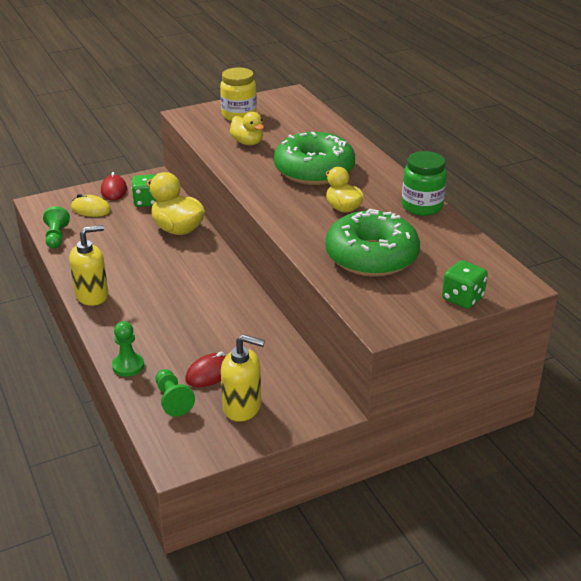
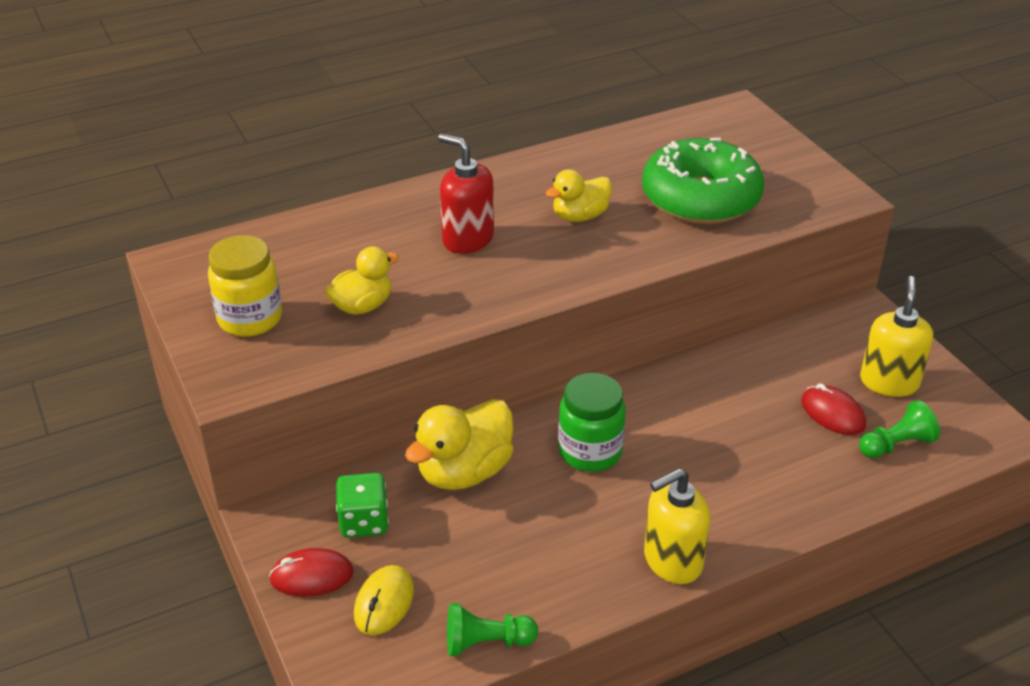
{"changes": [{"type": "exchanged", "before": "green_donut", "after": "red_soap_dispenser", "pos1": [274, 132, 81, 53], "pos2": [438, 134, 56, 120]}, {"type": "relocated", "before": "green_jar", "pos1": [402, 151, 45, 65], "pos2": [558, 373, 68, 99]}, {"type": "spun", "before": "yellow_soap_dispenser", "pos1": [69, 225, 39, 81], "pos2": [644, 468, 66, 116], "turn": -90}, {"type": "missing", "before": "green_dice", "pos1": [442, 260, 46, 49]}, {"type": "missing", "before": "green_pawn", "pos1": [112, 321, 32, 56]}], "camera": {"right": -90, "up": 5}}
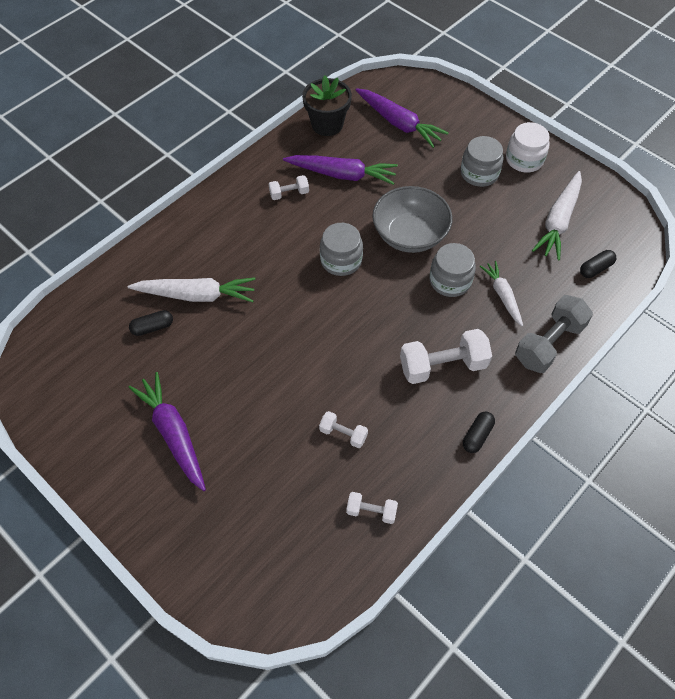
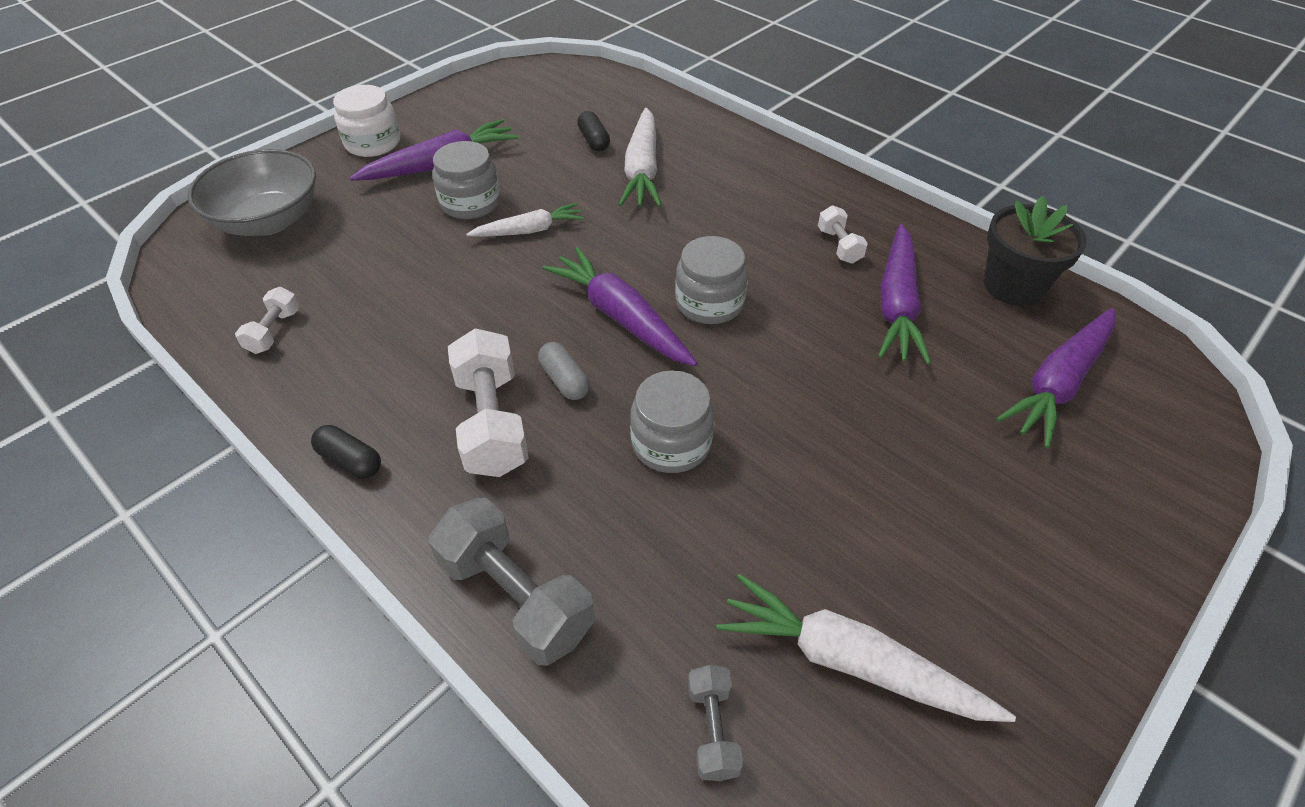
{"changes": [{"type": "relocated", "before": "white_jar", "pos1": [506, 122, 44, 50], "pos2": [333, 85, 67, 72]}, {"type": "relocated", "before": "grey_jar", "pos1": [461, 136, 43, 51], "pos2": [432, 141, 69, 78]}, {"type": "relocated", "before": "grey_bowl", "pos1": [372, 186, 81, 67], "pos2": [187, 149, 129, 87]}, {"type": "exchanged", "before": "black_capsule", "after": "grey_dumbbell", "pos1": [580, 250, 36, 28], "pos2": [688, 665, 55, 116]}, {"type": "relocated", "before": "white_carrot", "pos1": [480, 261, 43, 65], "pos2": [466, 203, 118, 34]}, {"type": "missing", "before": "white_dumbbell", "pos1": [319, 411, 49, 37]}, {"type": "appeared", "after": "purple_carrot", "pos2": [542, 247, 155, 119]}, {"type": "appeared", "after": "grey_capsule", "pos2": [538, 342, 52, 58]}], "camera": {"right": 90, "up": -10}}
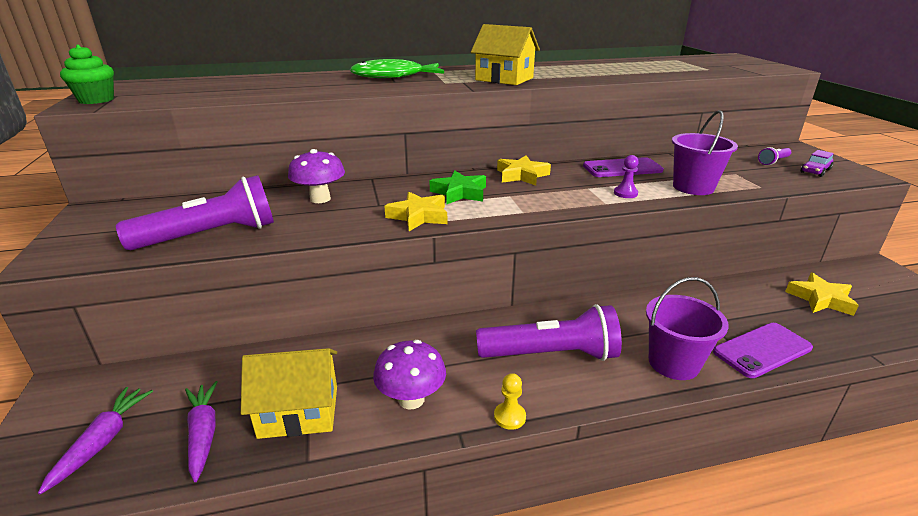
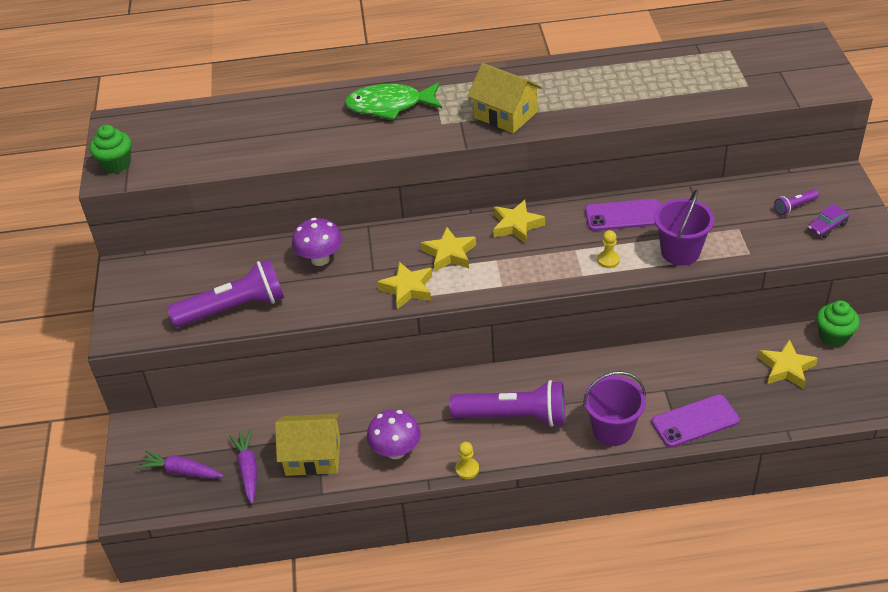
{"changes": [{"type": "colour", "before": "purple_pawn", "after": "yellow_pawn", "pos1": [614, 155, 25, 43], "pos2": [597, 230, 23, 38]}, {"type": "colour", "before": "green_star", "after": "yellow_star", "pos1": [430, 171, 56, 33], "pos2": [421, 227, 55, 45]}, {"type": "spun", "before": "purple_carrot", "pos1": [38, 387, 115, 107], "pos2": [137, 450, 87, 29], "turn": -90}, {"type": "appeared", "after": "green_cupcake", "pos2": [817, 300, 43, 47]}], "camera": {"right": 10, "up": 15}}
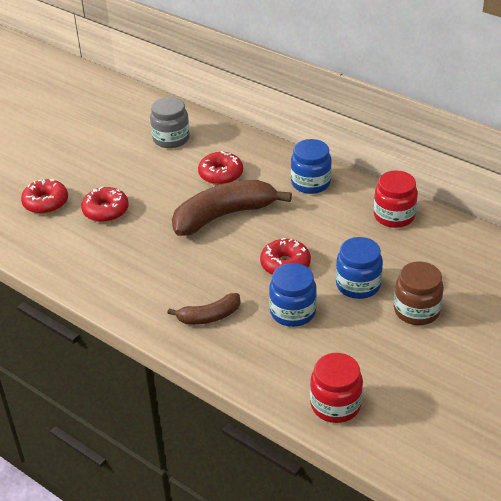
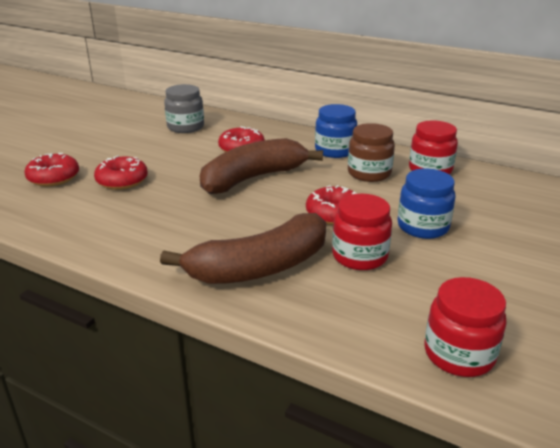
{"changes": [{"type": "relocated", "before": "brown_jar", "pos1": [394, 261, 50, 64], "pos2": [348, 123, 47, 59]}, {"type": "colour", "before": "blue_jar", "after": "red_jar", "pos1": [269, 263, 48, 64], "pos2": [332, 194, 60, 76]}, {"type": "size", "before": "brown_banana", "pos1": [168, 293, 73, 32], "pos2": [160, 213, 166, 71], "scale": 1.88}], "camera": {"right": -10, "up": -10}}
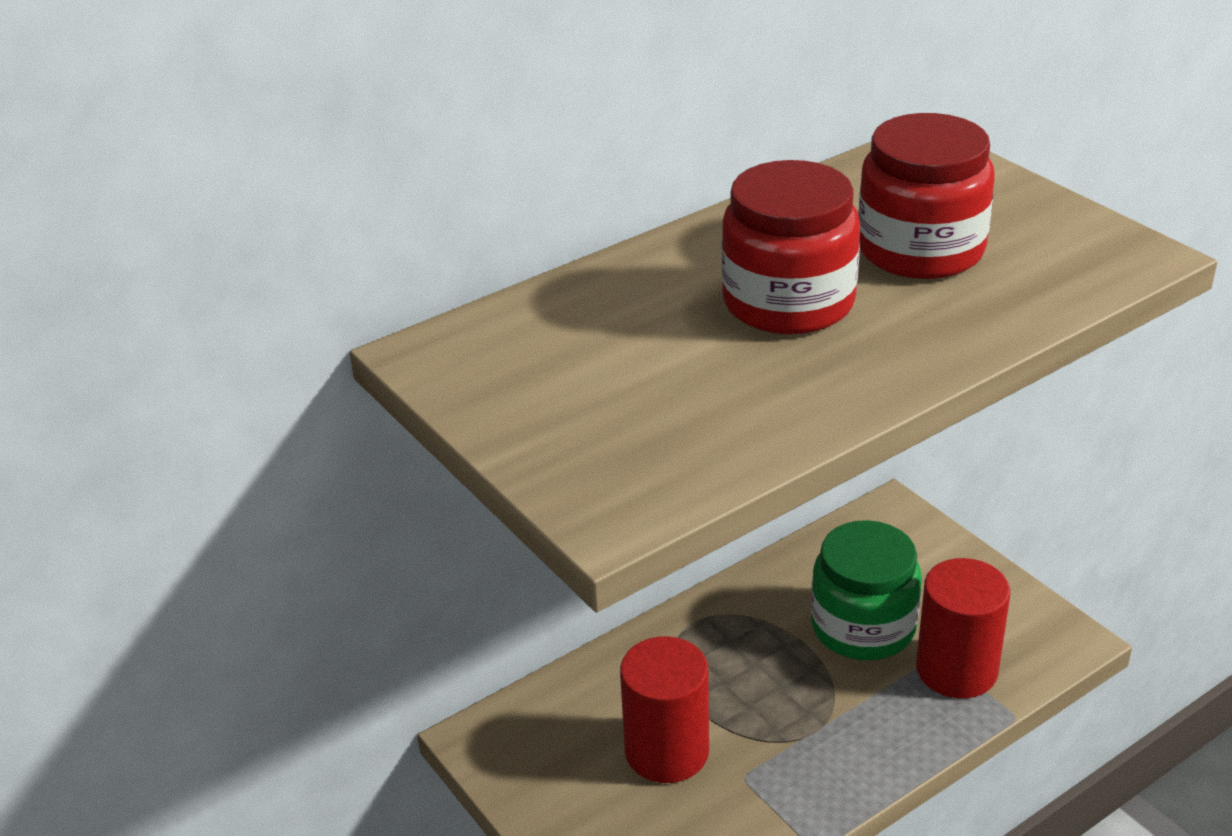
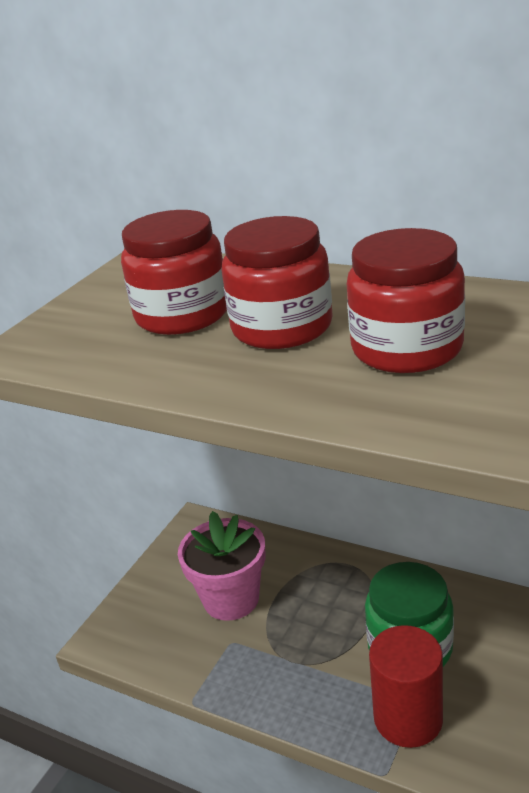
{"changes": [{"type": "exchanged", "before": "red_cylinder", "after": "pink_flower_pot", "pos1": [620, 636, 89, 147], "pos2": [178, 511, 88, 110]}, {"type": "appeared", "after": "red_jar", "pos2": [121, 210, 106, 125]}], "camera": {"right": 65, "up": -5}}
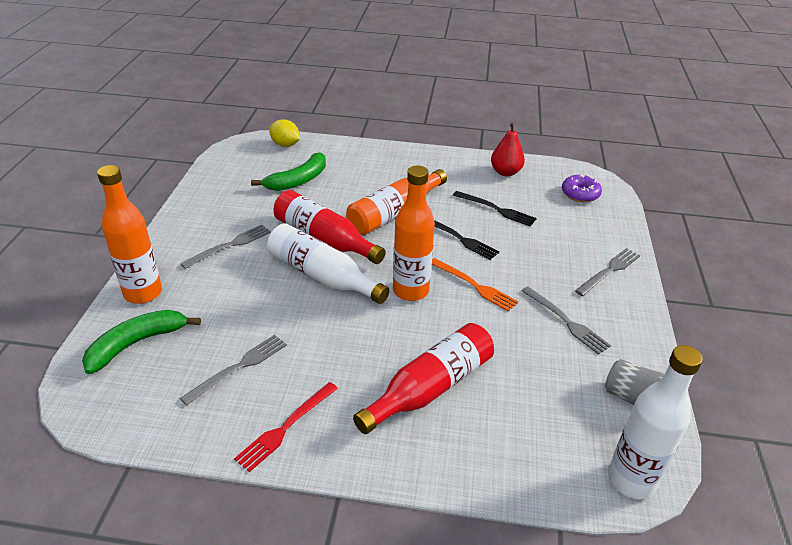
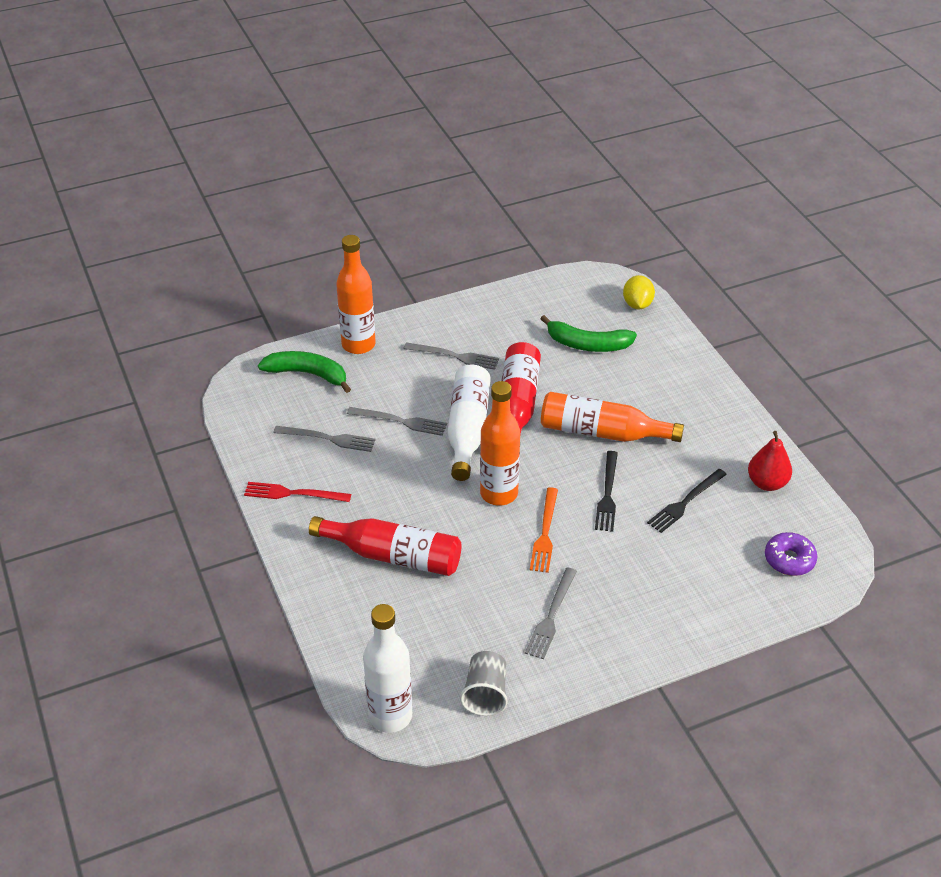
{"changes": [{"type": "spun", "before": "black_fork", "pos1": [453, 191, 84, 35], "pos2": [647, 469, 80, 64], "turn": 45}, {"type": "relocated", "before": "grey_fork", "pos1": [575, 248, 65, 48], "pos2": [347, 407, 100, 29]}], "camera": {"right": 60, "up": 5}}
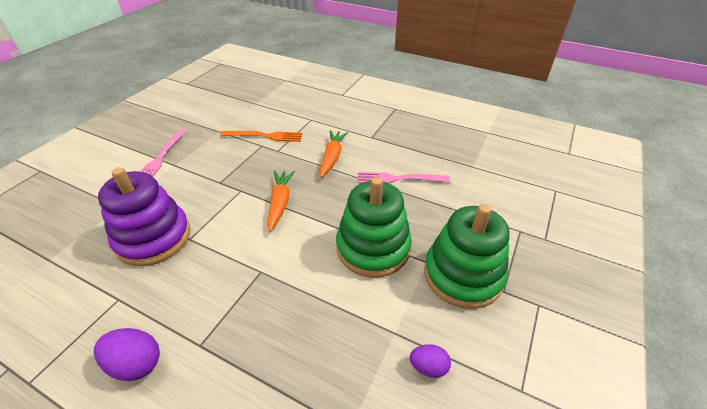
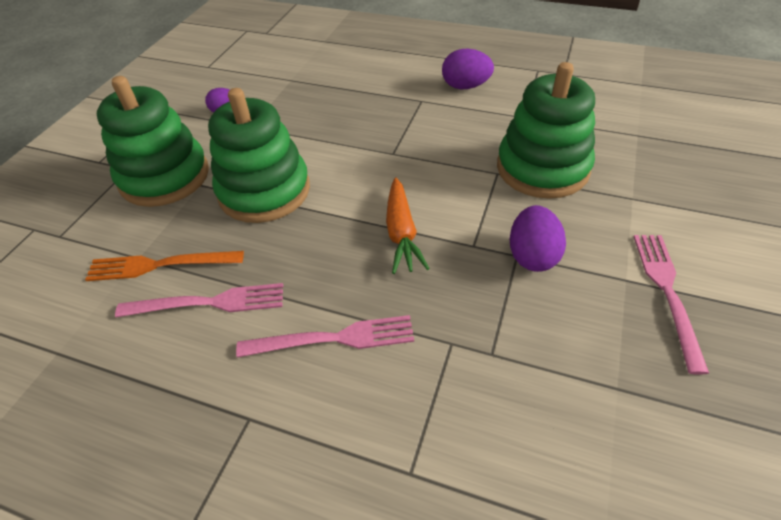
{"changes": [{"type": "exchanged", "before": "orange_carrot", "after": "pink_fork", "pos1": [319, 130, 29, 48], "pos2": [236, 315, 178, 43]}, {"type": "relocated", "before": "orange_fork", "pos1": [220, 131, 82, 11], "pos2": [85, 251, 159, 30]}, {"type": "colour", "before": "purple_stacking_toy", "after": "green_stacking_toy", "pos1": [98, 167, 92, 99], "pos2": [497, 62, 98, 137]}, {"type": "appeared", "after": "purple_egg", "pos2": [510, 205, 56, 67]}], "camera": {"right": 175, "up": 5}}
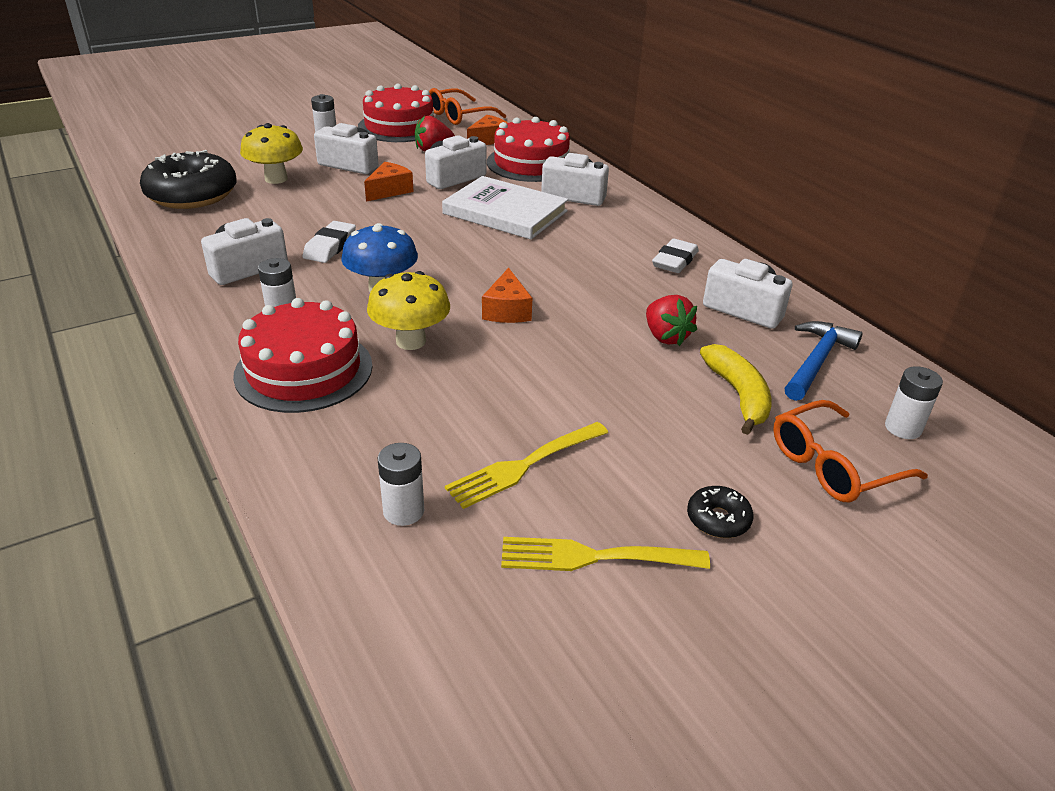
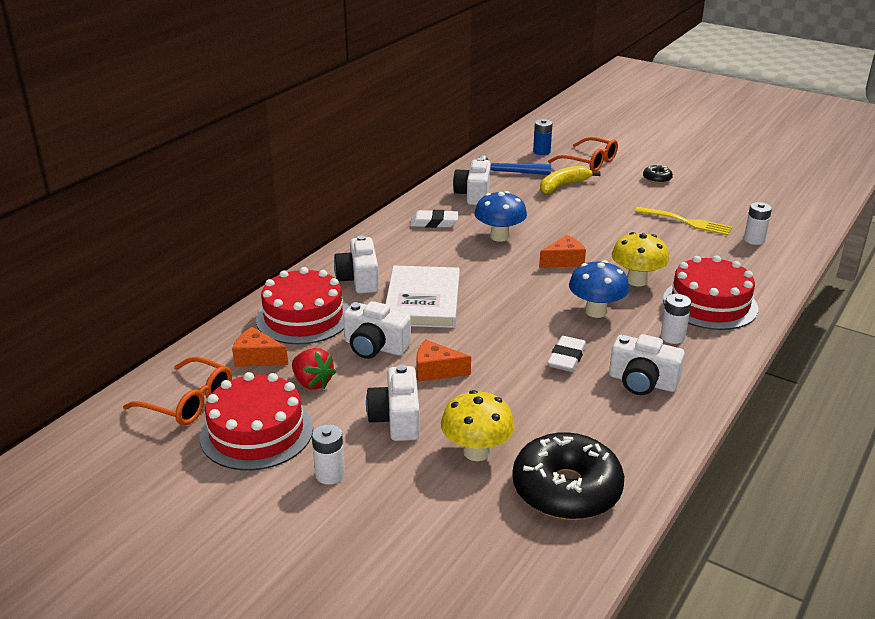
{"changes": [{"type": "spun", "before": "white_eraser", "pos1": [303, 221, 53, 42], "pos2": [547, 336, 40, 36], "turn": -60}, {"type": "missing", "before": "red_strawberry", "pos1": [646, 295, 51, 51]}, {"type": "colour", "before": "white_battery", "after": "blue_battery", "pos1": [885, 366, 58, 73], "pos2": [533, 119, 20, 36]}, {"type": "missing", "before": "yellow_fork", "pos1": [501, 537, 209, 34]}, {"type": "appeared", "after": "blue_mushroom", "pos2": [475, 191, 52, 51]}], "camera": {"right": -115, "up": -5}}
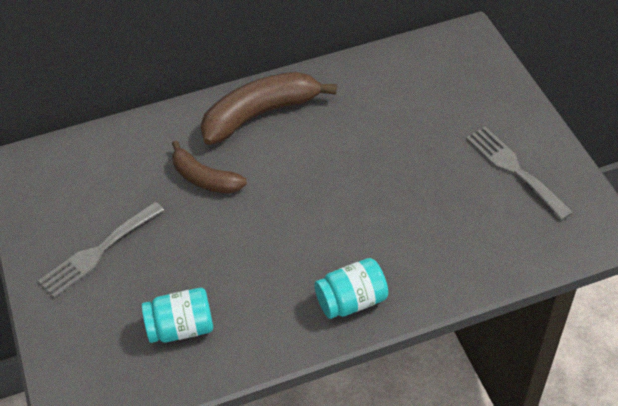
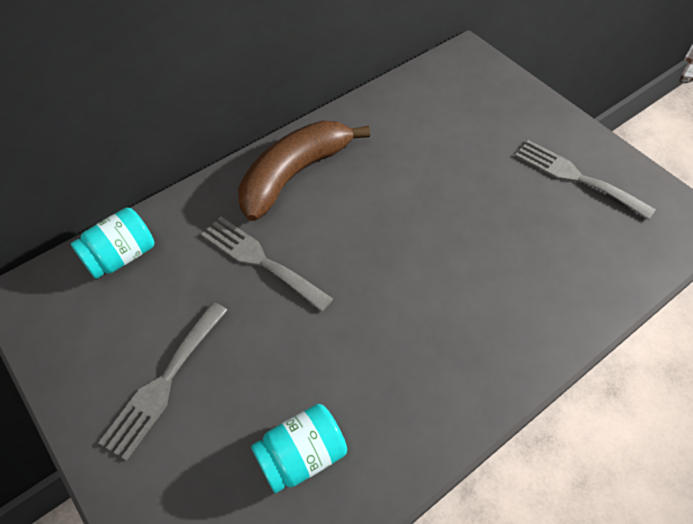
{"changes": [{"type": "exchanged", "before": "brown_banana", "after": "grey_fork", "pos1": [172, 140, 75, 53], "pos2": [201, 217, 132, 95]}, {"type": "relocated", "before": "turquoise_jar", "pos1": [315, 258, 73, 61], "pos2": [71, 207, 83, 72]}], "camera": {"right": -20, "up": 5}}
